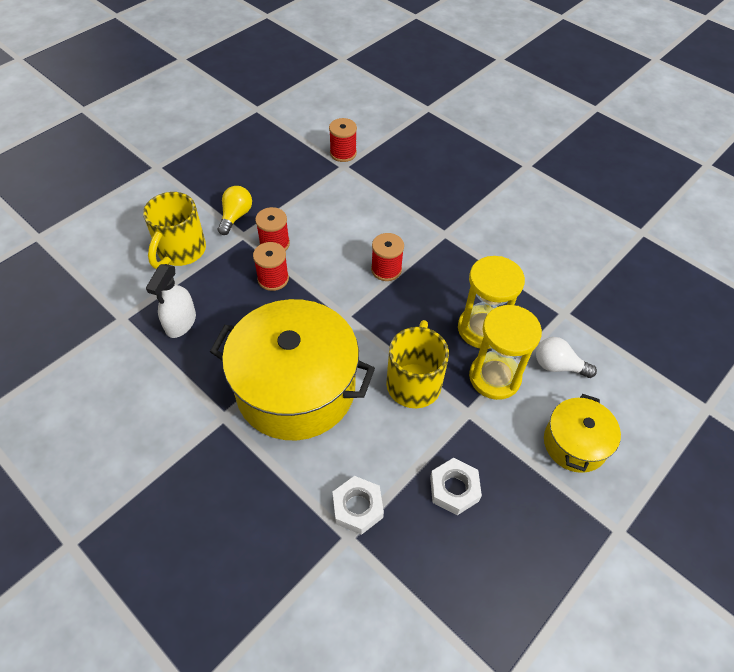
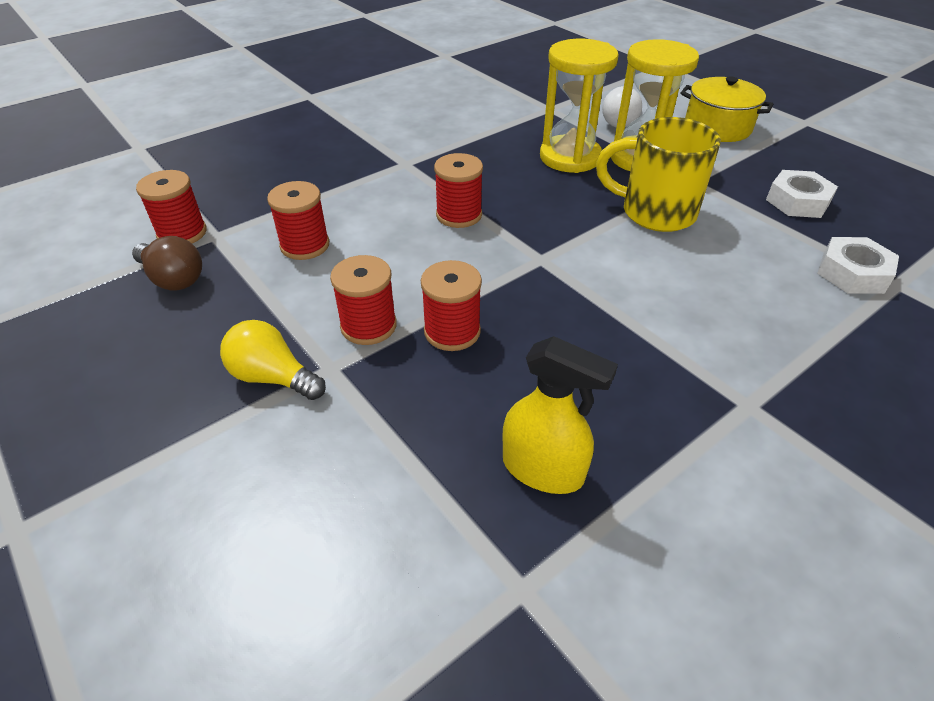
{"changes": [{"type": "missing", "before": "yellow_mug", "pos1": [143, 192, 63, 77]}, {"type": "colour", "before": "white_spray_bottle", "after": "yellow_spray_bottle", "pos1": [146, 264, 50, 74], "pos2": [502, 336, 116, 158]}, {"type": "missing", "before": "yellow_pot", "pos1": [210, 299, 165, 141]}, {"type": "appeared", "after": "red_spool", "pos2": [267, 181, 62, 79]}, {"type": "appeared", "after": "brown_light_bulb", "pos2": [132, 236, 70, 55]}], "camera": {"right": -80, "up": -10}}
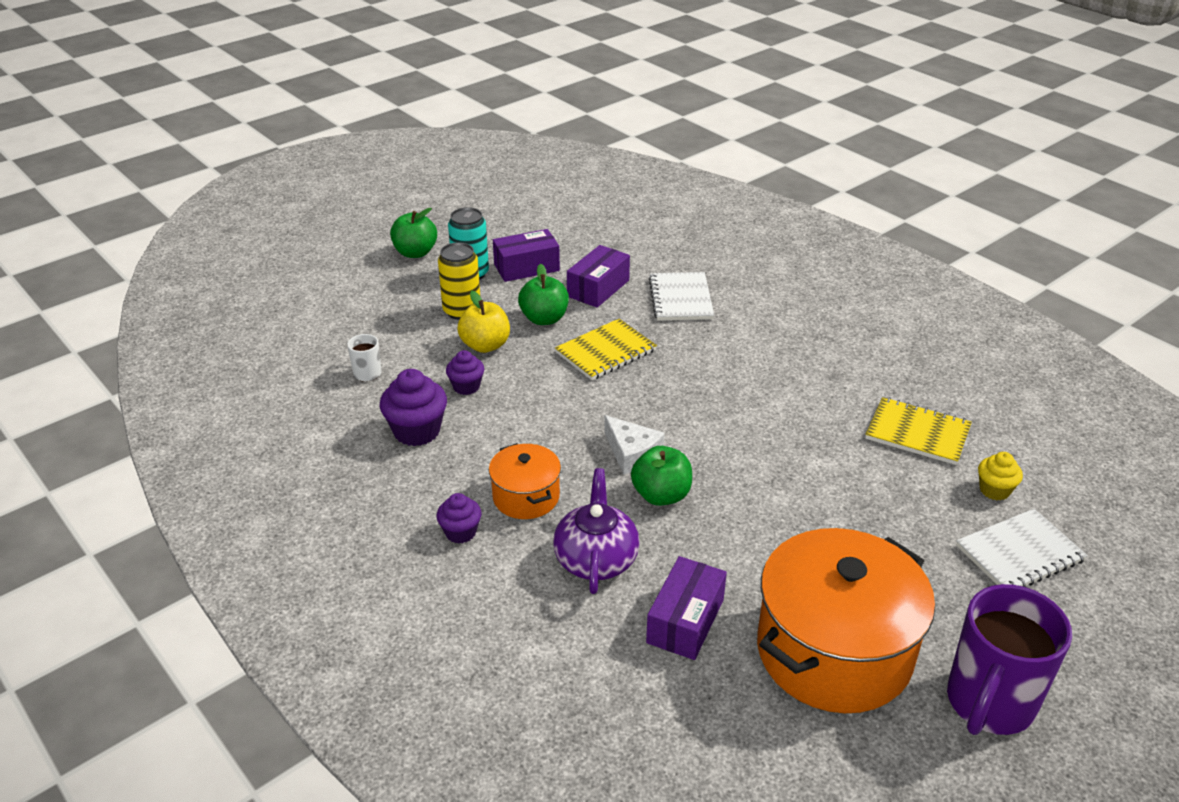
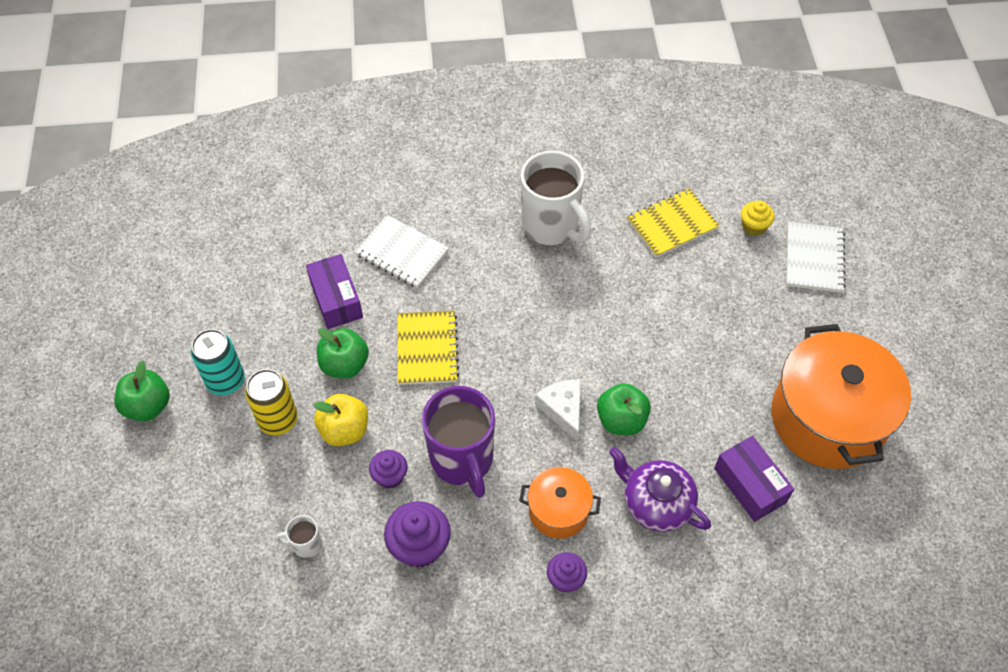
{"changes": [{"type": "missing", "before": "purple_box", "pos1": [493, 229, 67, 53]}, {"type": "spun", "before": "white_cheese", "pos1": [604, 415, 61, 60], "pos2": [535, 380, 46, 62], "turn": -105}, {"type": "relocated", "before": "purple_mug", "pos1": [947, 584, 125, 151], "pos2": [422, 386, 73, 112]}, {"type": "appeared", "after": "white_mug", "pos2": [521, 151, 70, 94]}], "camera": {"right": -55, "up": 20}}
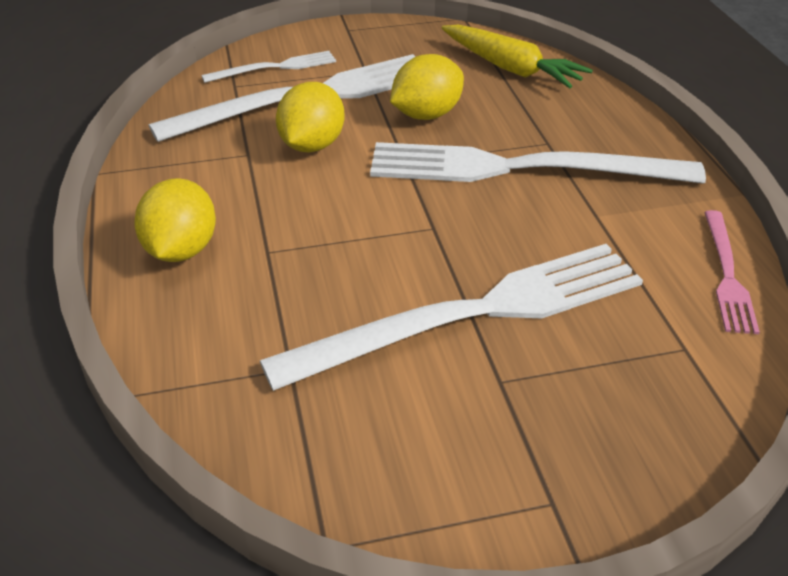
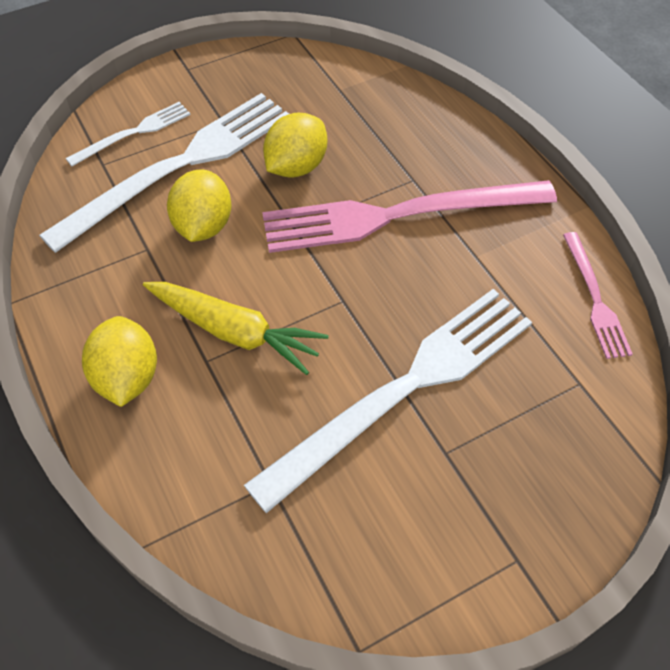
{"changes": [{"type": "relocated", "before": "yellow_carrot", "pos1": [442, 25, 151, 63], "pos2": [143, 282, 186, 93]}, {"type": "colour", "before": "white_fork", "after": "pink_fork", "pos1": [370, 142, 336, 42], "pos2": [262, 180, 295, 73]}], "camera": {"right": -15, "up": 15}}
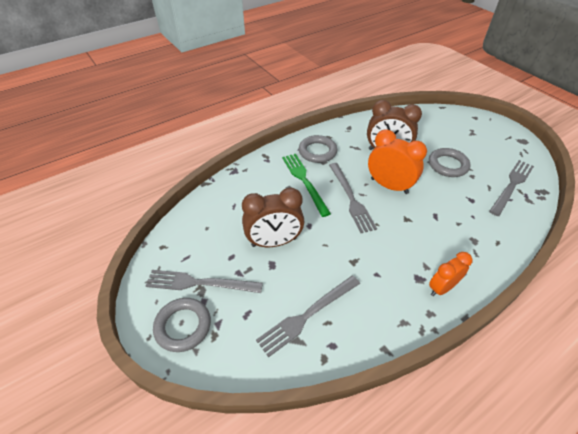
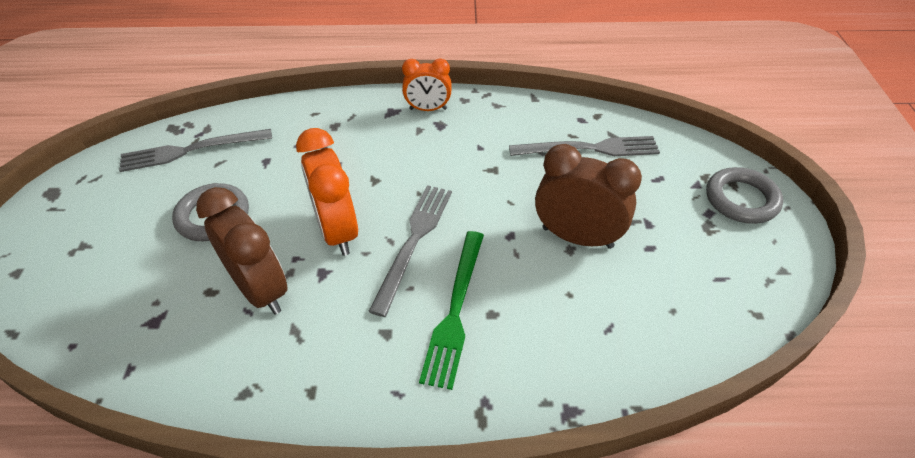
{"changes": [{"type": "missing", "before": "grey_ring", "pos1": [299, 135, 38, 28]}, {"type": "missing", "before": "grey_fork", "pos1": [146, 270, 117, 23]}], "camera": {"right": -145, "up": 0}}
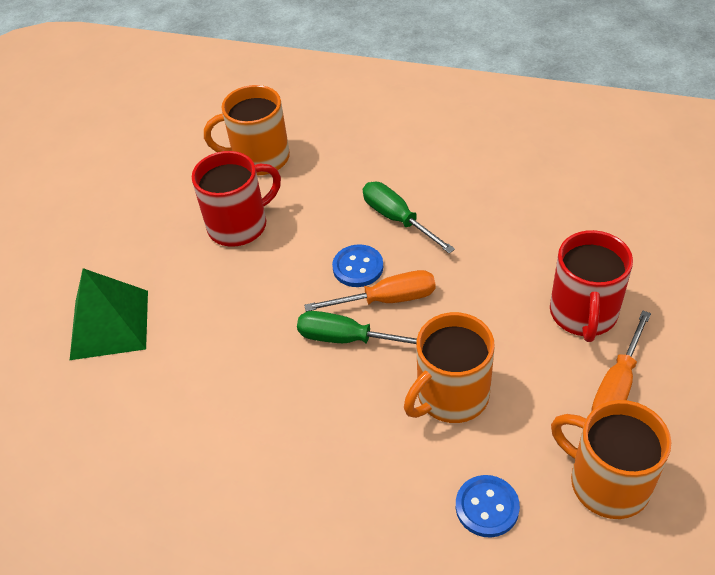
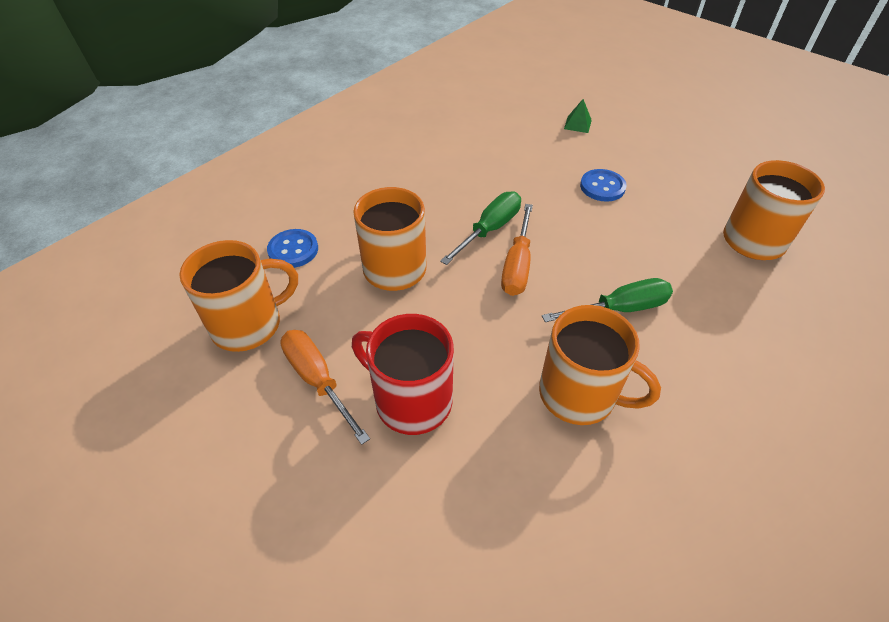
{"changes": [{"type": "missing", "before": "red_mug", "pos1": [192, 151, 89, 96]}, {"type": "relocated", "before": "blue_button", "pos1": [332, 244, 51, 43], "pos2": [580, 169, 47, 33]}, {"type": "size", "before": "green_pyramid", "pos1": [70, 268, 78, 92], "pos2": [564, 99, 28, 34], "scale": 0.43}, {"type": "appeared", "after": "orange_mug", "pos2": [539, 305, 122, 120]}], "camera": {"right": 110, "up": 0}}
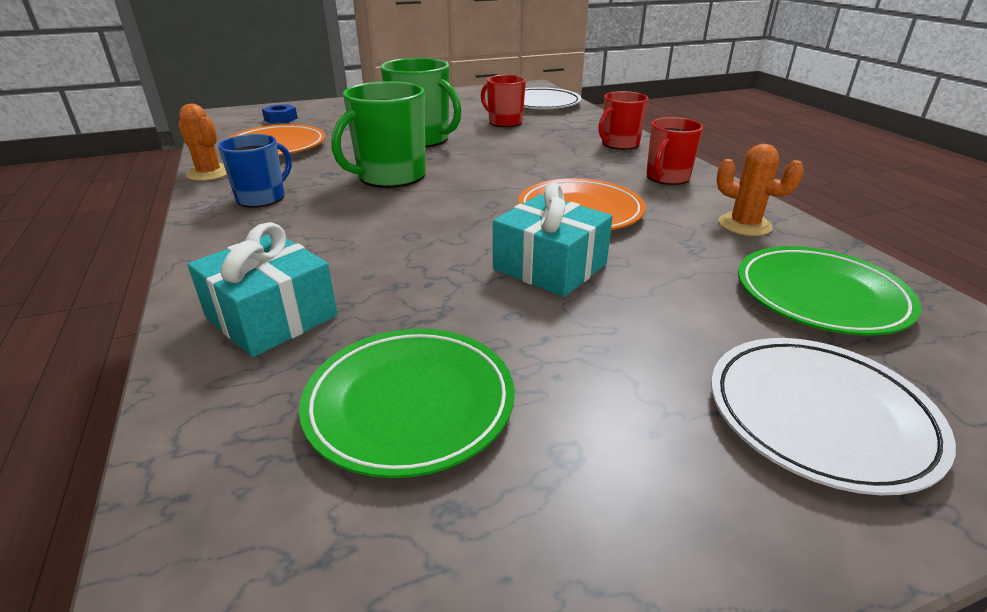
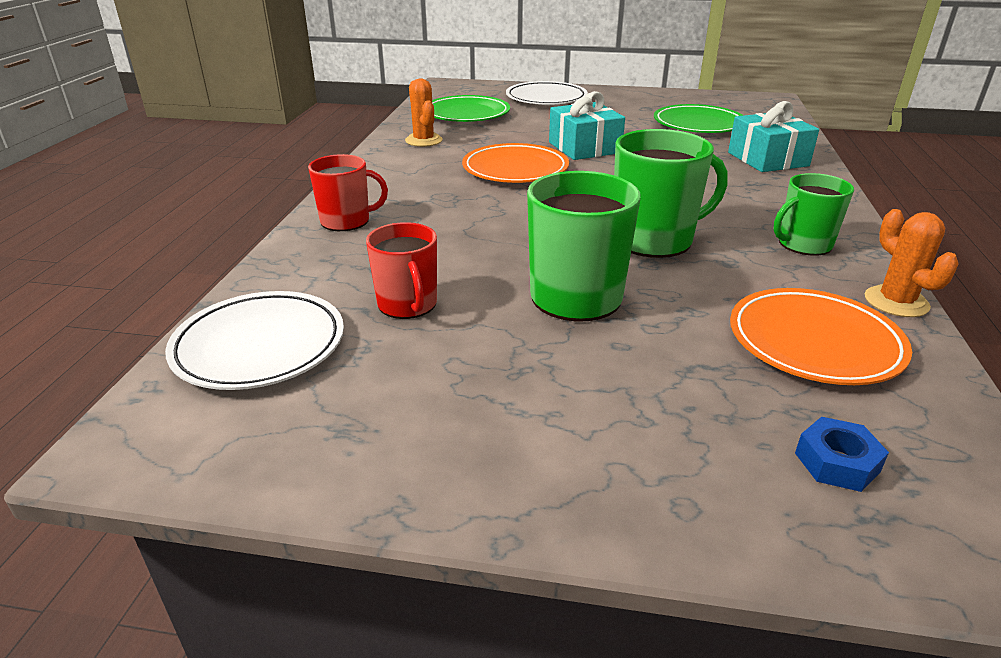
{"changes": [{"type": "missing", "before": "red_mug", "pos1": [646, 117, 57, 68]}, {"type": "colour", "before": "blue_mug", "after": "green_mug", "pos1": [218, 134, 74, 74], "pos2": [774, 173, 80, 83]}], "camera": {"right": -150, "up": 0}}
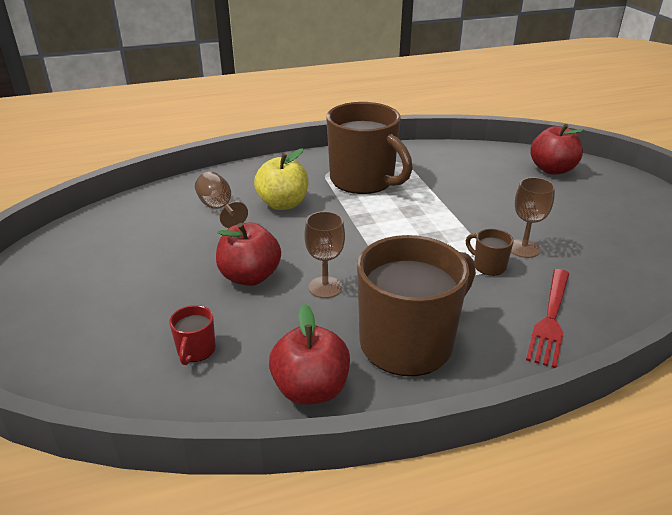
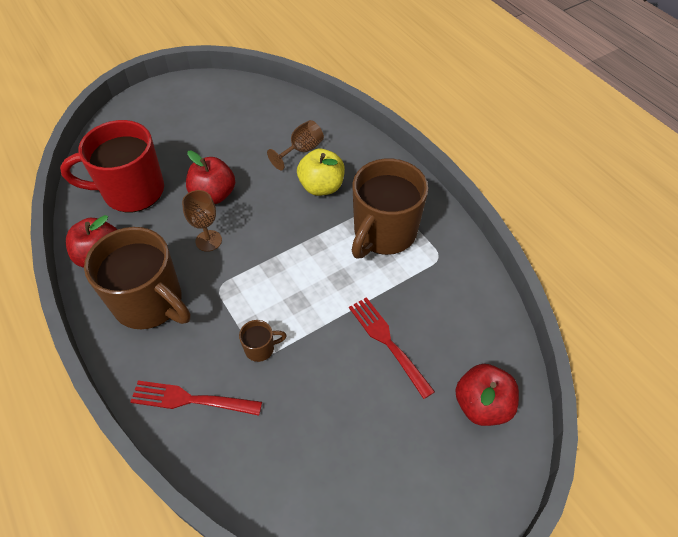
{"changes": [{"type": "missing", "before": "brown_goblet", "pos1": [511, 177, 44, 81]}, {"type": "spun", "before": "brown_mug", "pos1": [466, 229, 48, 47], "pos2": [239, 320, 48, 42], "turn": 45}, {"type": "size", "before": "red_mug", "pos1": [169, 305, 47, 60], "pos2": [60, 120, 104, 92], "scale": 2.46}, {"type": "appeared", "after": "red_fork", "pos2": [349, 297, 86, 102]}], "camera": {"right": 75, "up": 20}}
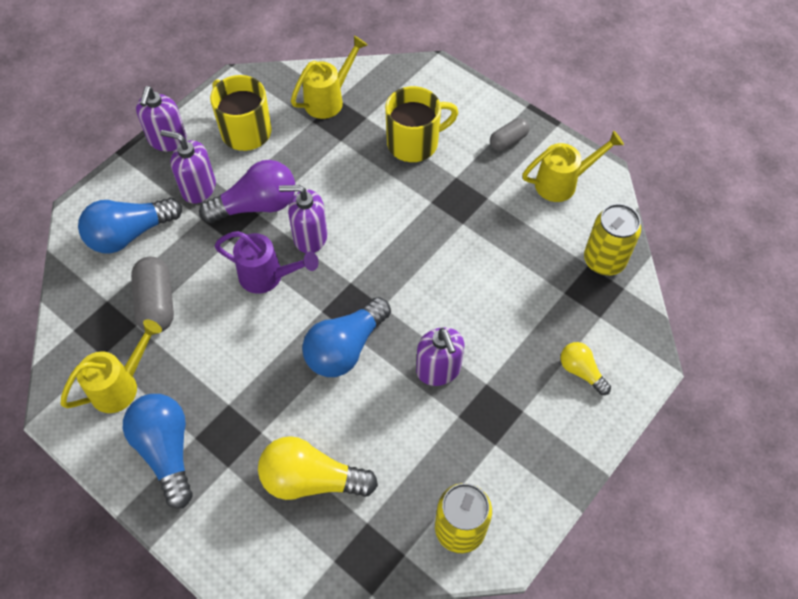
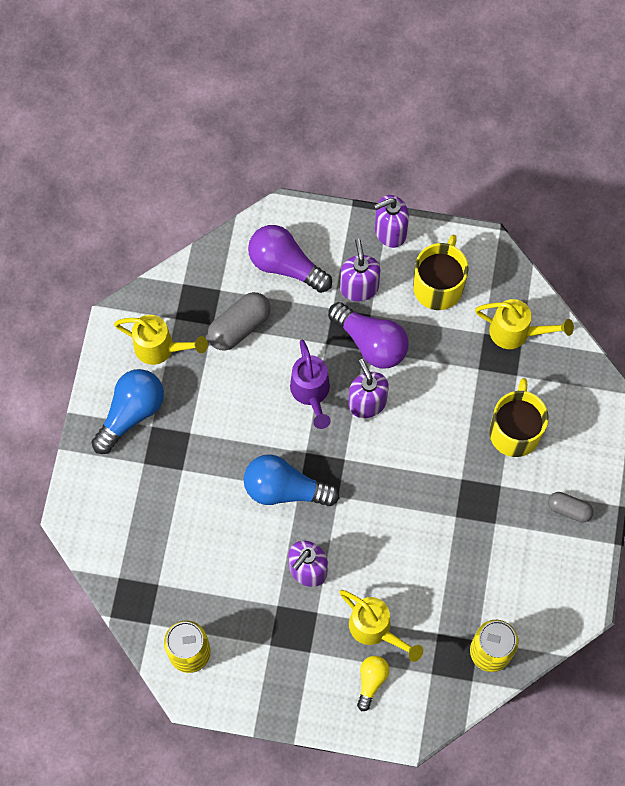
{"changes": [{"type": "spun", "before": "yellow_mug", "pos1": [385, 86, 73, 76], "pos2": [489, 378, 60, 79], "turn": -120}, {"type": "relocated", "before": "yellow_watering_can", "pos1": [522, 130, 102, 72], "pos2": [339, 590, 84, 72]}, {"type": "colour", "before": "blue_light_bulb", "after": "purple_light_bulb", "pos1": [78, 198, 104, 56], "pos2": [248, 225, 84, 68]}, {"type": "missing", "before": "yellow_light_bulb", "pos1": [258, 436, 120, 64]}], "camera": {"right": 60, "up": 10}}
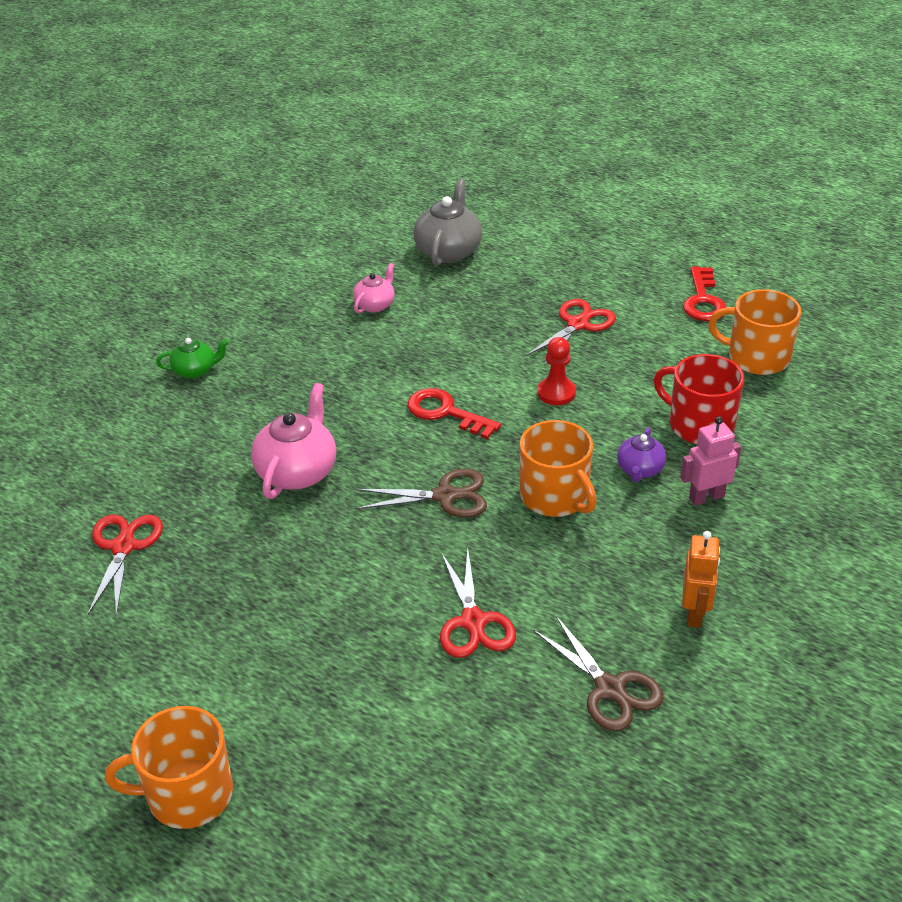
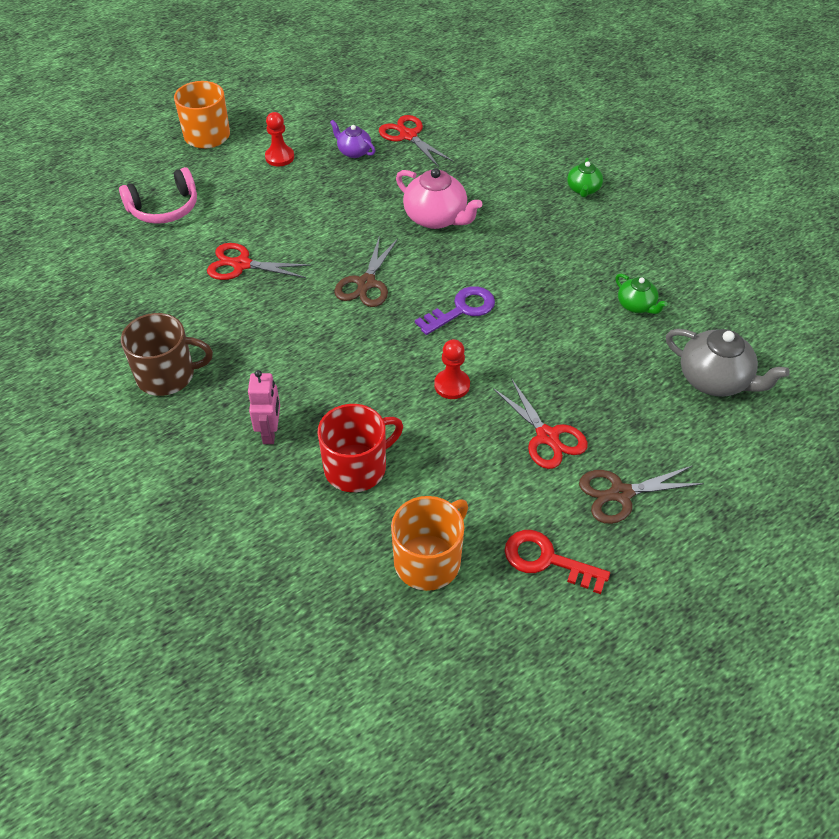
{"changes": [{"type": "colour", "before": "pink_teapot", "after": "green_teapot", "pos1": [353, 263, 42, 50], "pos2": [616, 274, 52, 40]}, {"type": "colour", "before": "red_key", "after": "purple_key", "pos1": [408, 388, 93, 51], "pos2": [415, 286, 80, 49]}, {"type": "missing", "before": "orange_mug", "pos1": [520, 420, 77, 97]}, {"type": "relocated", "before": "purple_teapot", "pos1": [617, 427, 49, 55], "pos2": [330, 120, 46, 38]}, {"type": "spun", "before": "red_scissors", "pos1": [88, 515, 75, 101], "pos2": [379, 115, 74, 52], "turn": -150}, {"type": "exchanged", "before": "orange_robot", "after": "brown_mug", "pos1": [682, 531, 38, 97], "pos2": [121, 313, 92, 83]}, {"type": "relocated", "before": "brown_scissors", "pos1": [533, 616, 130, 115], "pos2": [579, 466, 125, 58]}, {"type": "appeared", "after": "red_pawn", "pos2": [265, 112, 29, 54]}, {"type": "appeared", "after": "pink_headphones", "pos2": [119, 167, 78, 57]}], "camera": {"right": 110, "up": 10}}
